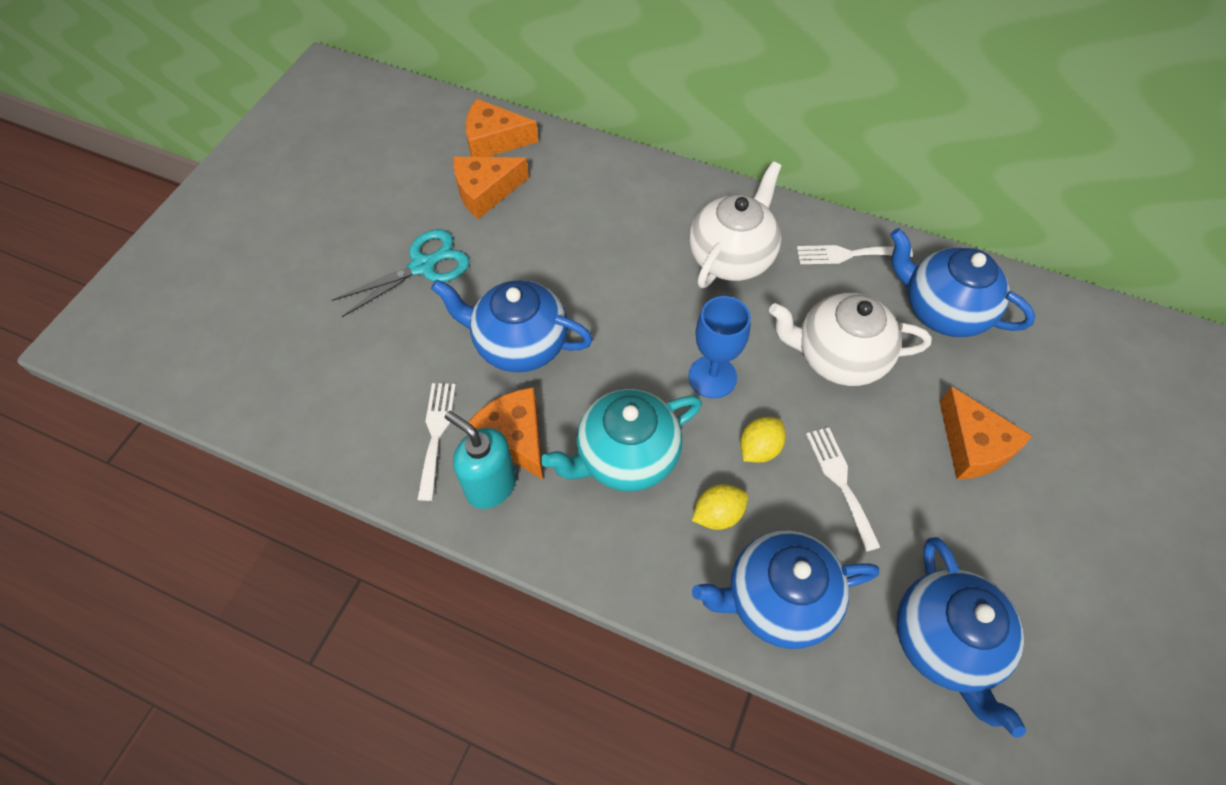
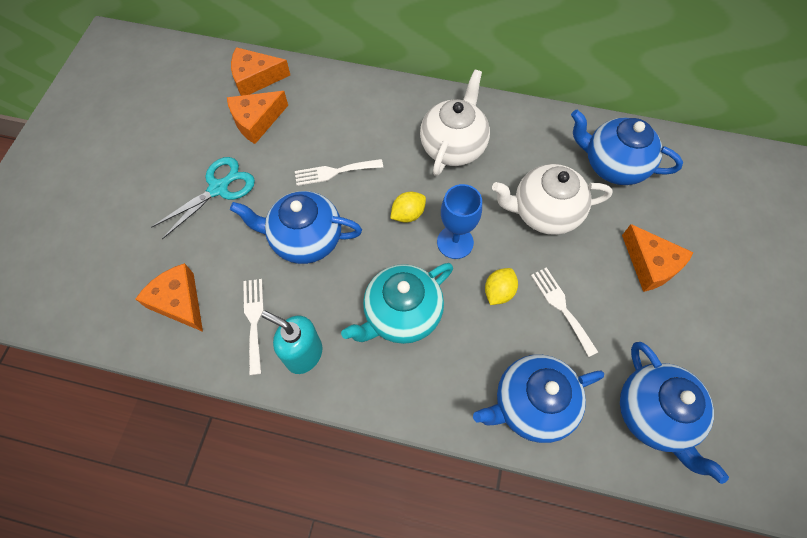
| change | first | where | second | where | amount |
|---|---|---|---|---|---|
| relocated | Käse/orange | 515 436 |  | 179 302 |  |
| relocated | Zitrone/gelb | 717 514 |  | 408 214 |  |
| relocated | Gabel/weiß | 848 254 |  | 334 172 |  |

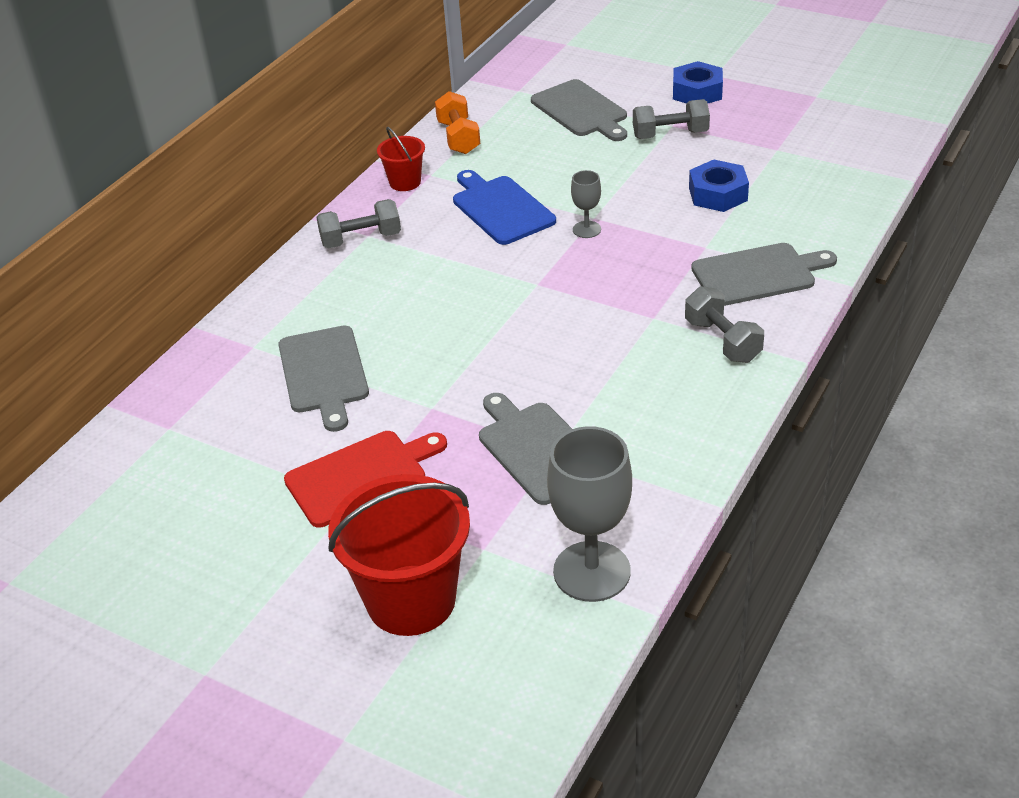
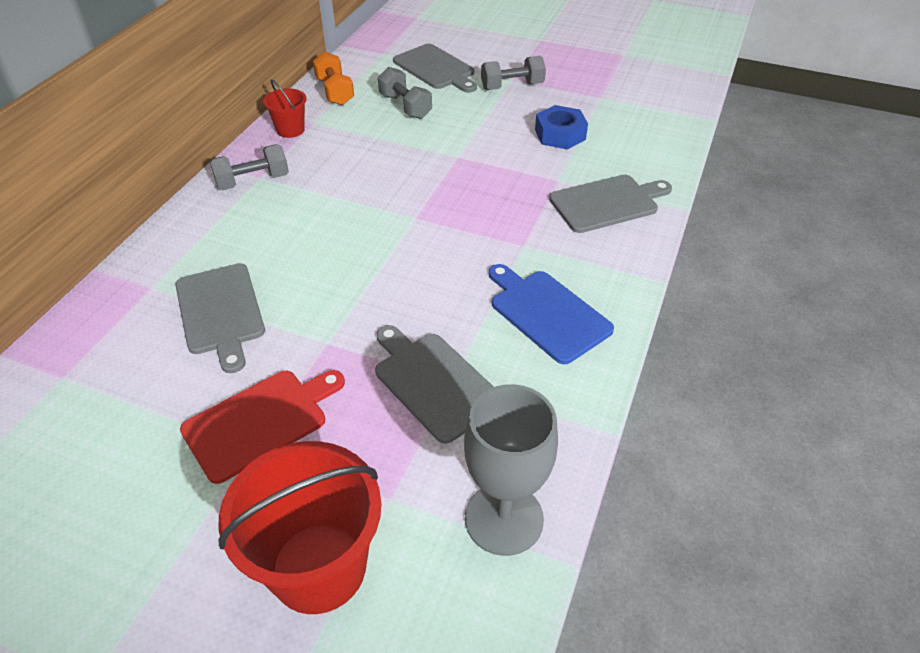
| change | first | where | second | where | amount |
|---|---|---|---|---|---|
| relocated | Schneidebrett/blau | 501 208 |  | 547 313 |  |
| missing | Kelch/grau | 586 229 |  |  |  |
| missing | Sechskantmutter/blau | 697 92 |  |  |  |
| relocated | Hantel/grau | 722 341 |  | 405 106 |  |

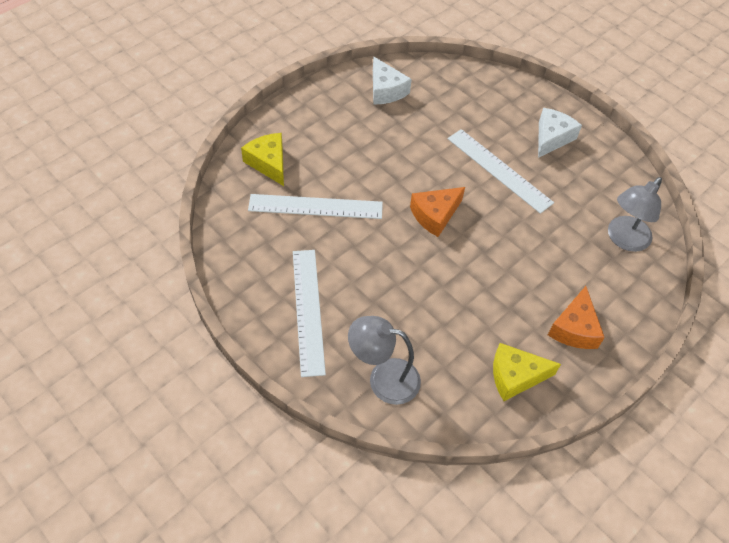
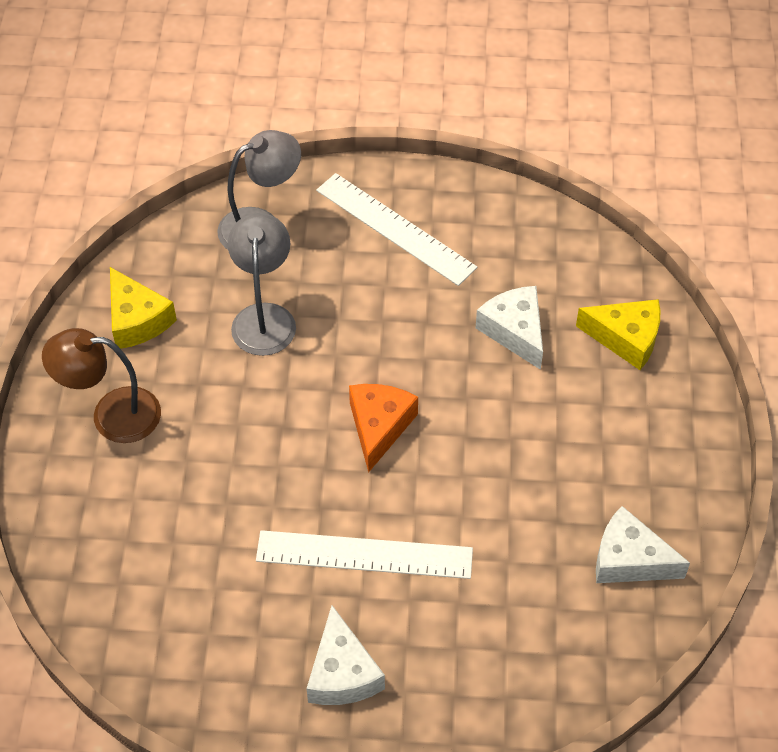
| change | first | where | second | where | amount |
|---|---|---|---|---|---|
| exchanged | Lineal/weiß | 315 206 | Käse/weiß | 515 331 |  |
| spun | Käse/gelb | 515 376 |  | 137 320 | 105 degrees clockwise |
| exchanged | Käse/orange | 574 328 | Lampe/braun | 112 415 |  |
| relocated | Lampe/grau | 624 240 |  | 264 317 |  |

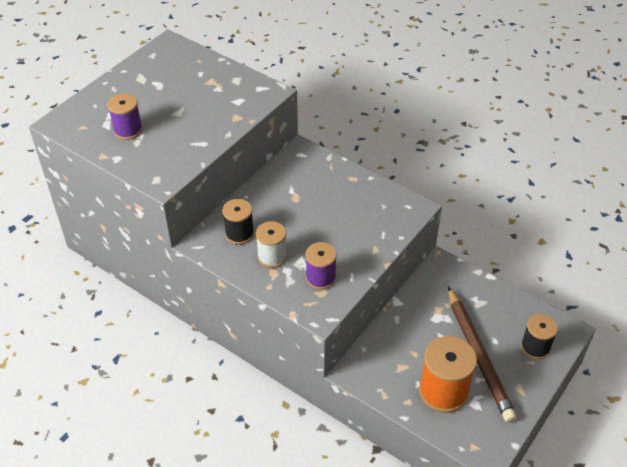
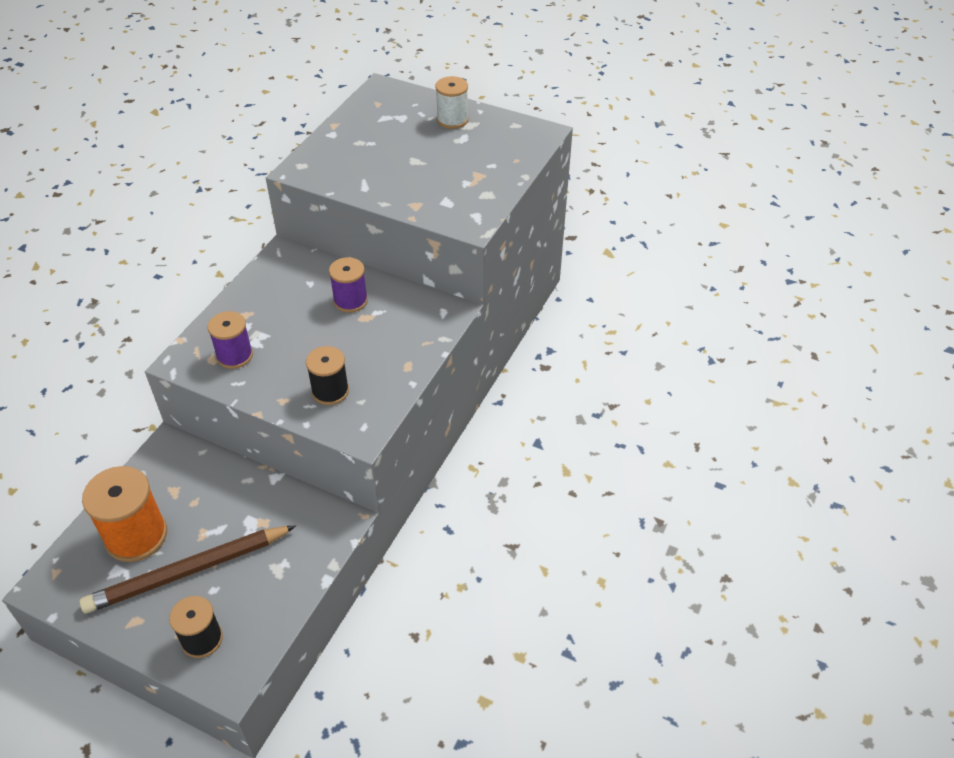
| change | first | where | second | where | amount |
|---|---|---|---|---|---|
| relocated | Garnrolle/lila | 128 130 |  | 350 300 |  |
| relocated | Garnrolle/schwarz | 239 234 |  | 330 391 |  |
| relocated | Garnrolle/weiß | 272 257 |  | 452 120 |  |

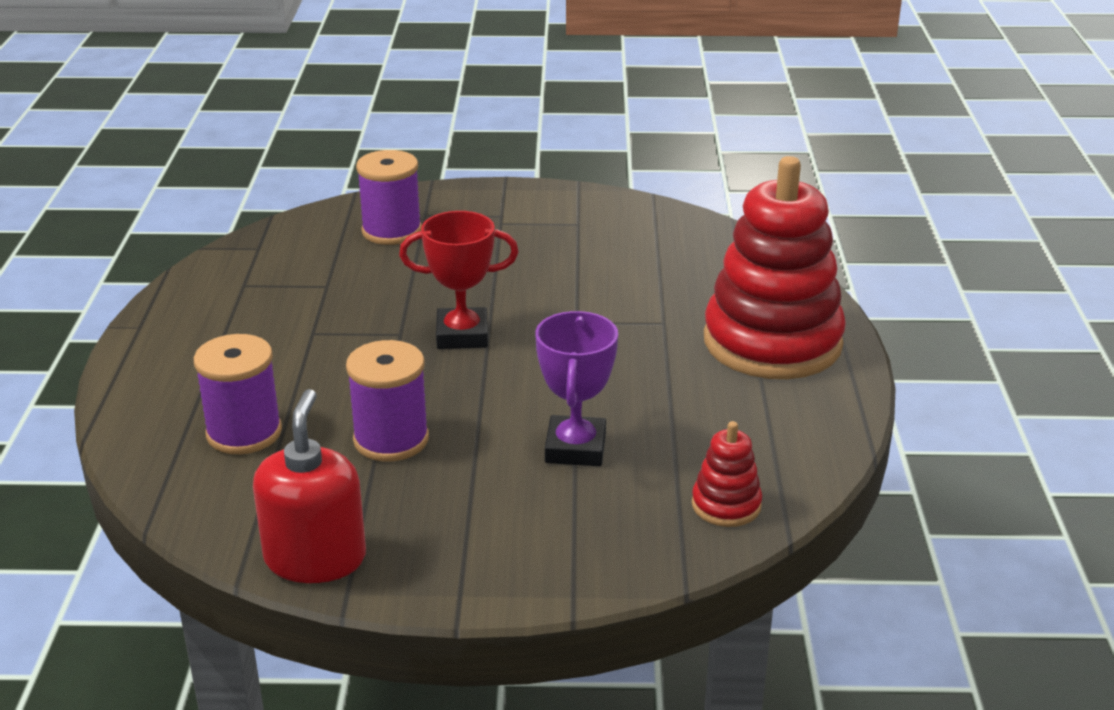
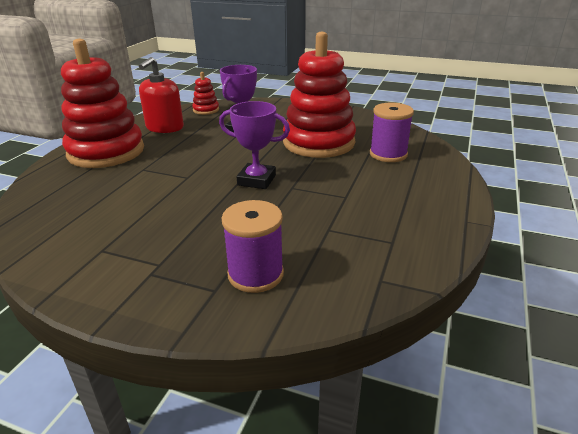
| change | first | where | second | where | amount |
|---|---|---|---|---|---|
| relocated | Seifenspender/rot | 315 558 |  | 164 127 |  |
| exchanged | Garnrolle/lila | 391 439 | Stapelspielzeug/rot | 318 142 |  |
| colour | Pokal/rot | 462 335 | Pokal/lila | 256 180 |  |

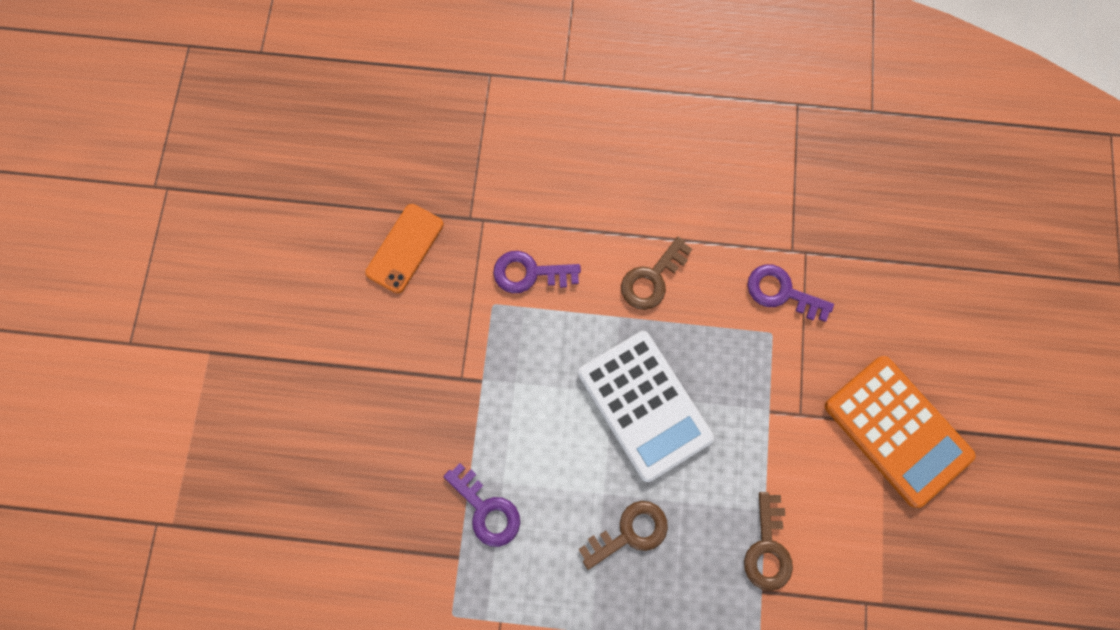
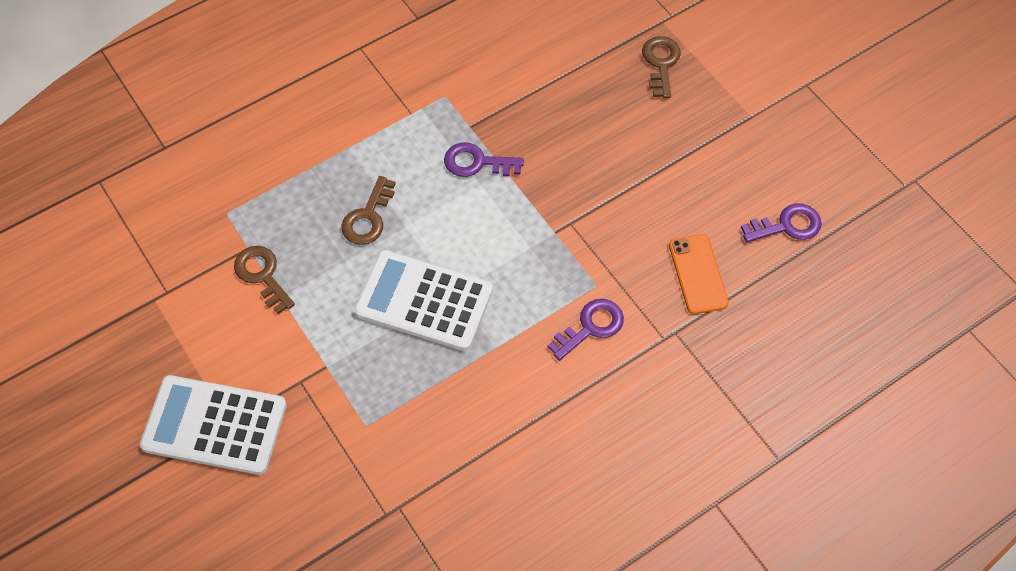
| change | first | where | second | where | amount |
|---|---|---|---|---|---|
| relocated | Schlüssel/braun | 652 279 |  | 661 63 |  |
| relocated | Schlüssel/lila | 781 292 |  | 787 225 |  |
| colour | Taschenrechner/orange | 897 430 | Taschenrechner/weiß | 214 425 |  |

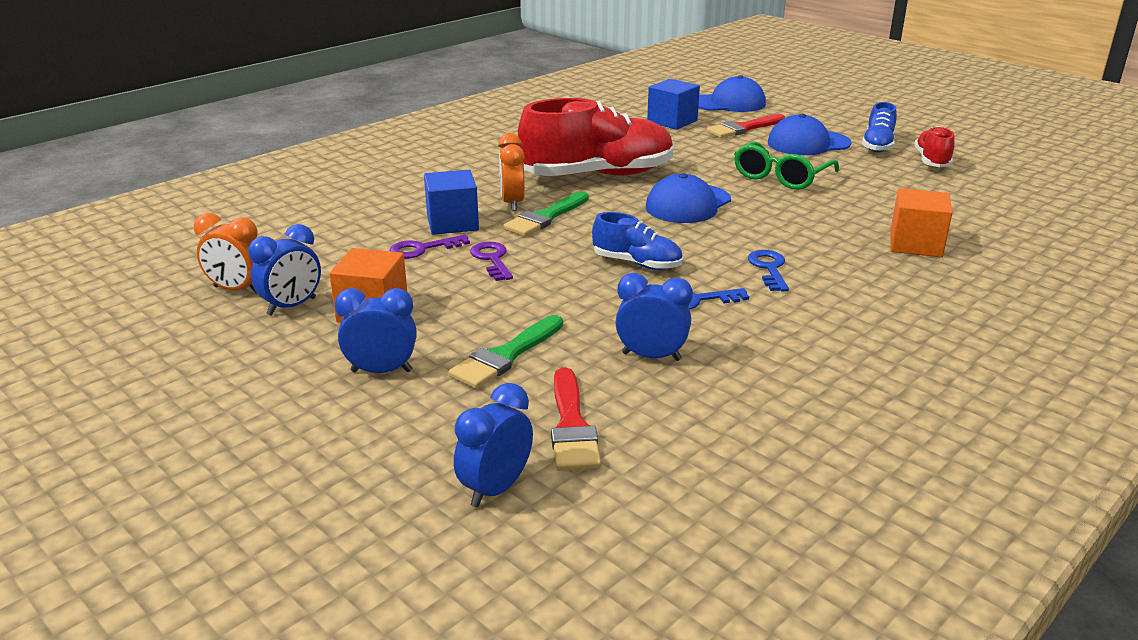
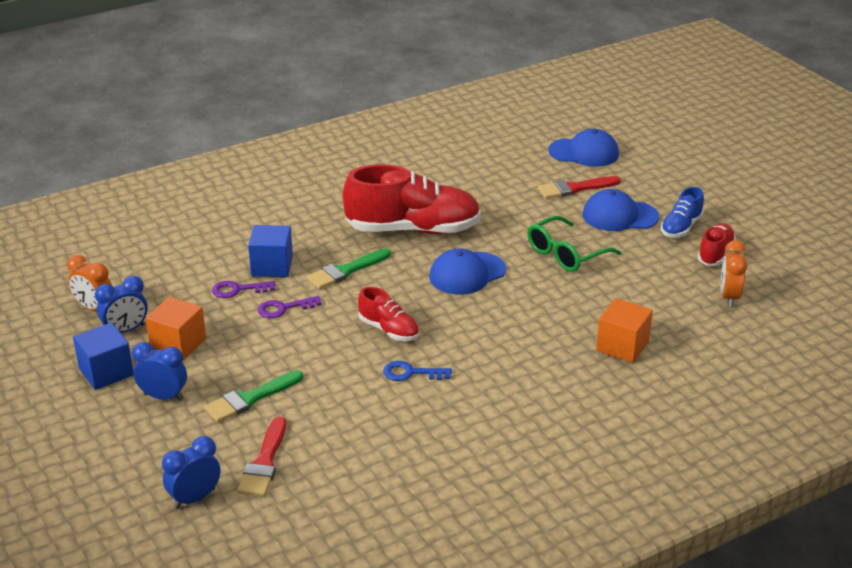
| change | first | where | second | where | amount |
|---|---|---|---|---|---|
| spun | Schlüssel/lila | 492 259 |  | 284 308 | 105 degrees counterclockwise |
| relocated | Wecker/orange | 512 203 |  | 729 297 |  |
| colour | Schuh/blau | 637 263 | Schuh/rot | 389 330 |  |
| missing | Wecker/blau | 651 357 |  |  |  |
| relocated | Kubus/blau | 672 121 |  | 106 372 |  |
| missing | Schlüssel/blau | 769 268 |  |  |  |

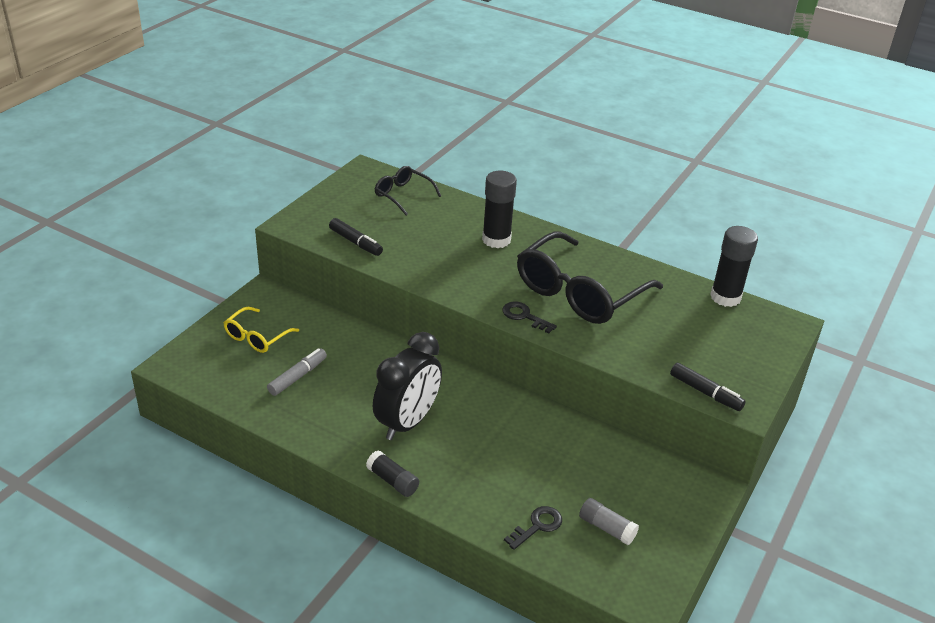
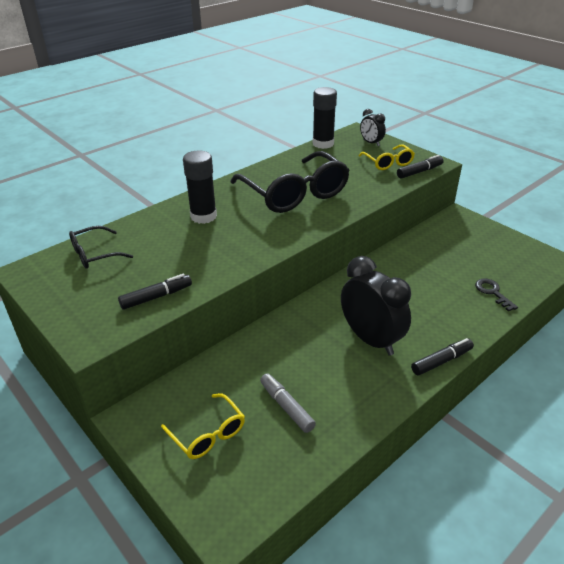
| change | first | where | second | where | amount |
|---|---|---|---|---|---|
| exchanged | Klebestift/schwarz | 392 481 | Filzstift/schwarz | 441 361 |  |
| missing | Schlüssel/schwarz | 524 316 |  |  |  |
| missing | Klebestift/grau | 607 528 |  |  |  |
| appeared |  |  | Brille/gelb | 388 163 |  |
| appeared |  |  | Wecker/schwarz | 371 143 |  |

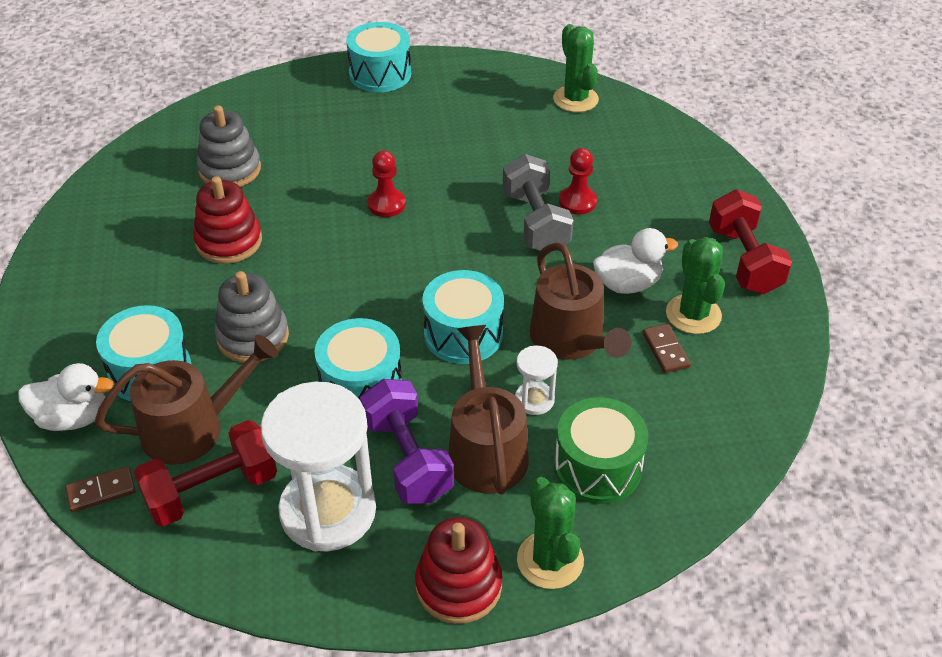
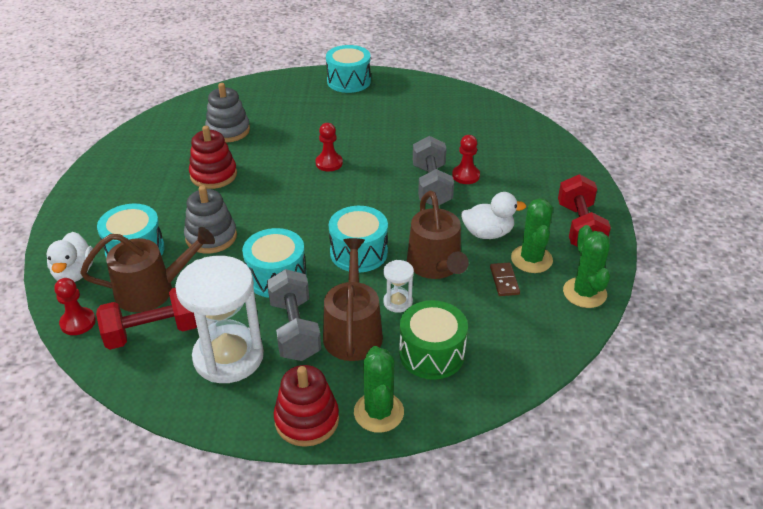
| change | first | where | second | where | amount |
|---|---|---|---|---|---|
| spun | Ente/weiß | 73 417 |  | 74 273 | 75 degrees clockwise |
| exchanged | Dominostein/braun | 101 491 | Bauer/rot | 78 322 |  |
| colour | Hantel/lila | 407 459 | Hantel/grau | 295 329 |  |
| relocated | Kaktus/grün | 575 99 |  | 584 293 |  |

